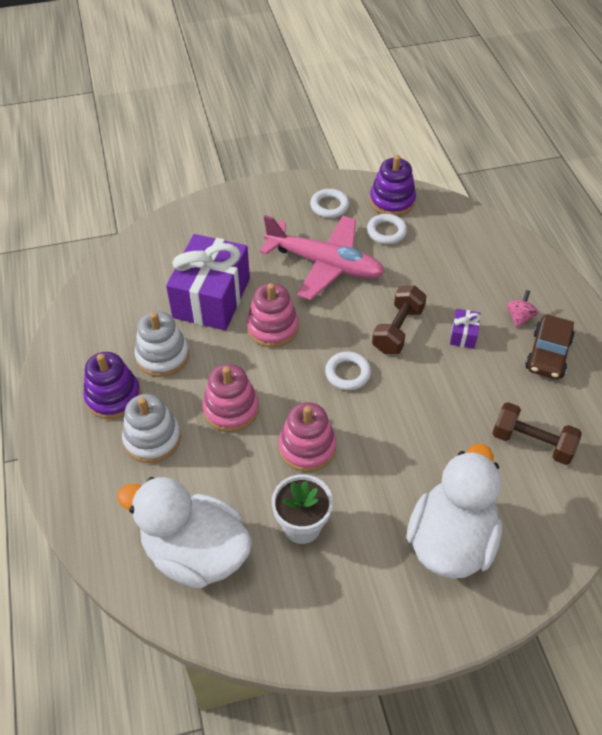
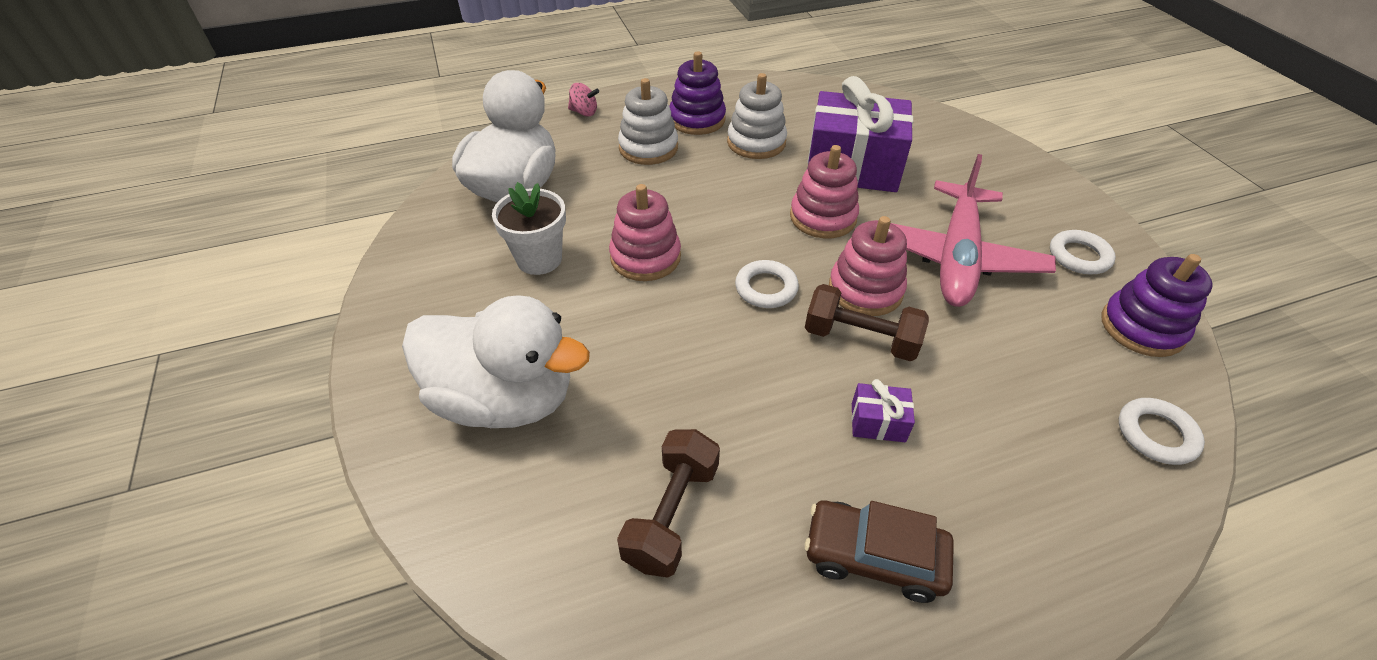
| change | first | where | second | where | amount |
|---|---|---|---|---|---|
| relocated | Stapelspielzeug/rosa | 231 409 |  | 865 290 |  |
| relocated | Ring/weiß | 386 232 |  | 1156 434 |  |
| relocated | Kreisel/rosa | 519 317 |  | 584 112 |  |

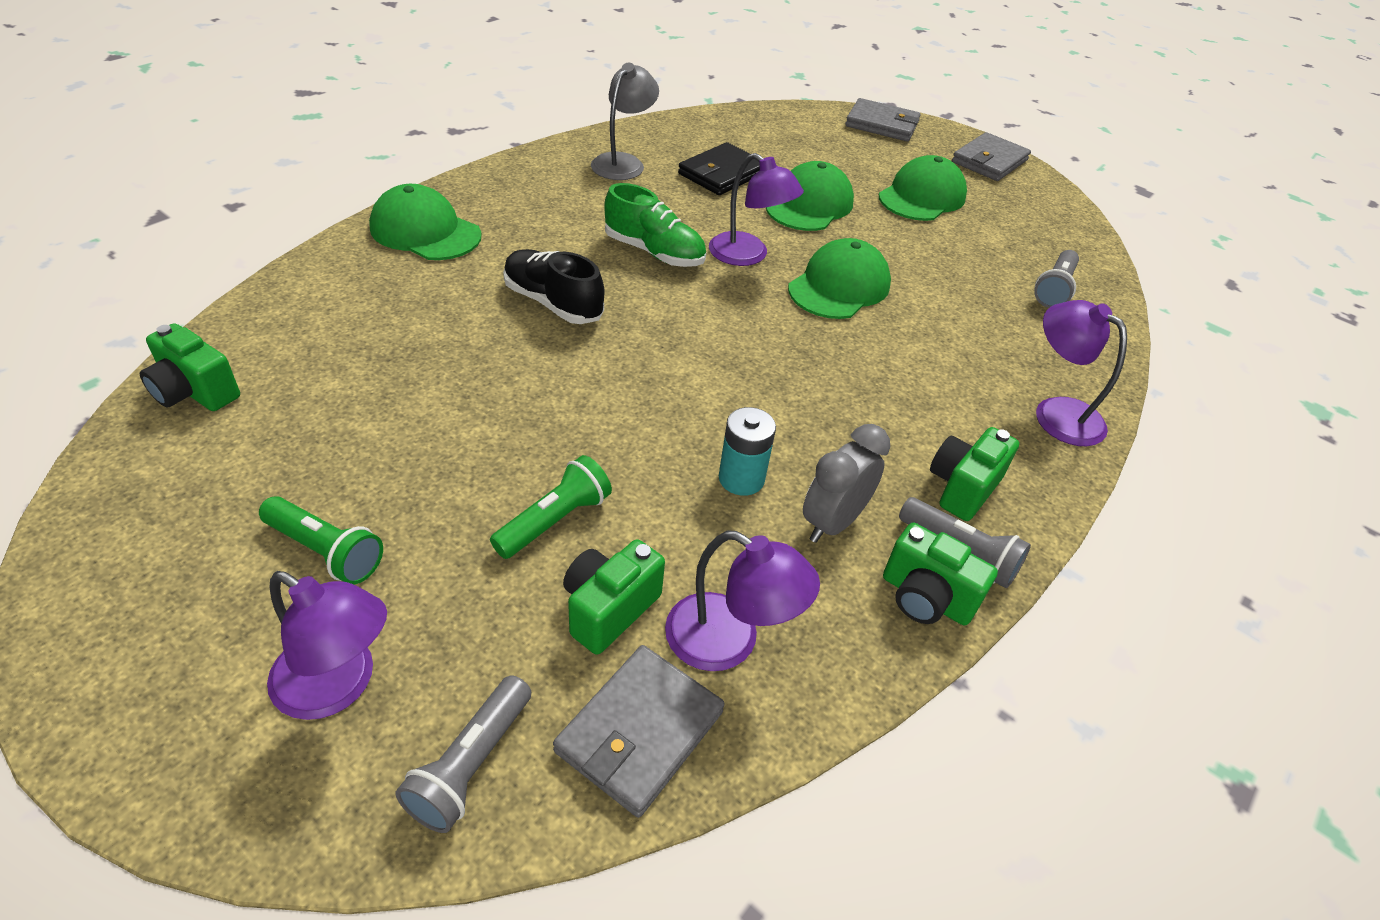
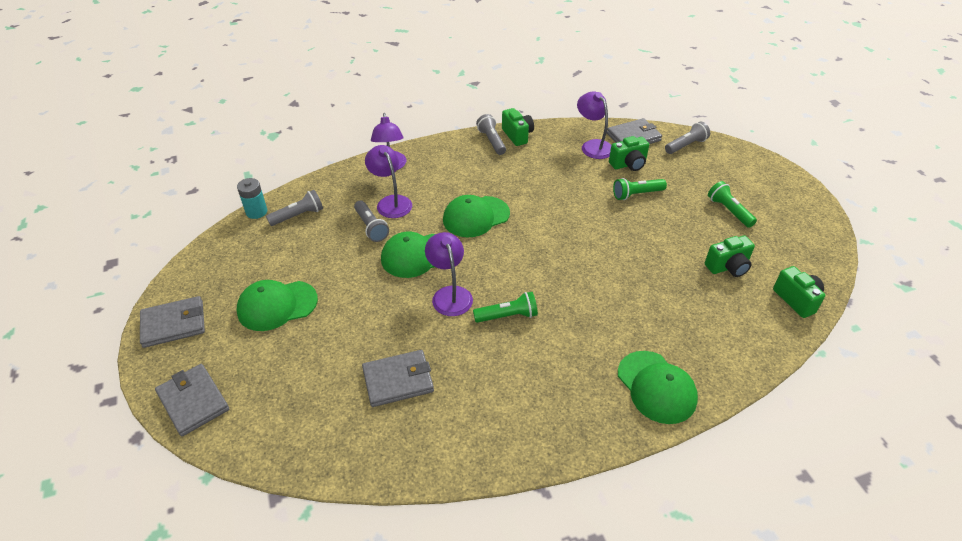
| change | first | where | second | where | amount |
|---|---|---|---|---|---|
| relocated | Lampe/lila | 338 686 |  | 391 202 |  |
| missing | Schuh/schwarz | 553 303 |  |  |  |
| missing | Lampe/grau | 623 162 |  |  |  |
| exchanged | Schuh/grün | 654 252 | Taschenlampe/grün | 507 316 |  |
| colour | Geldbörse/schwarz | 722 173 | Geldbörse/grau | 398 380 |  |
| relocated | Batterie/türkis | 741 478 |  | 256 212 |  |
| relocated | Kappe/grün | 809 205 |  | 476 217 |  |
| missing | Wecker/grau | 832 522 |  |  |  |
| relocated | Kamera/grün | 962 488 |  | 728 267 |  |
| appeared |  |  | Taschenlampe/grau | 371 227 |  |

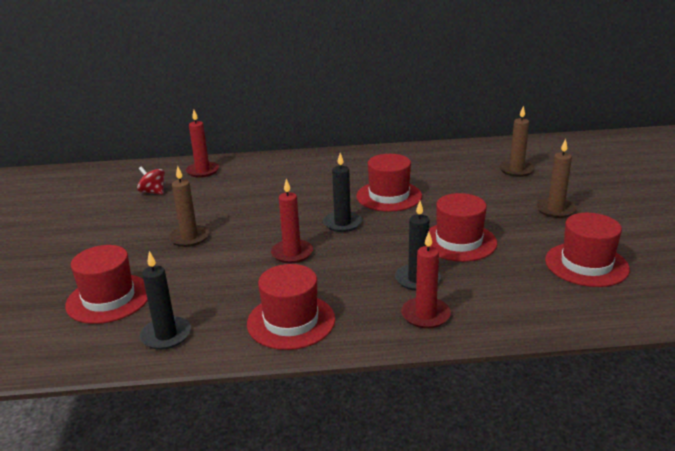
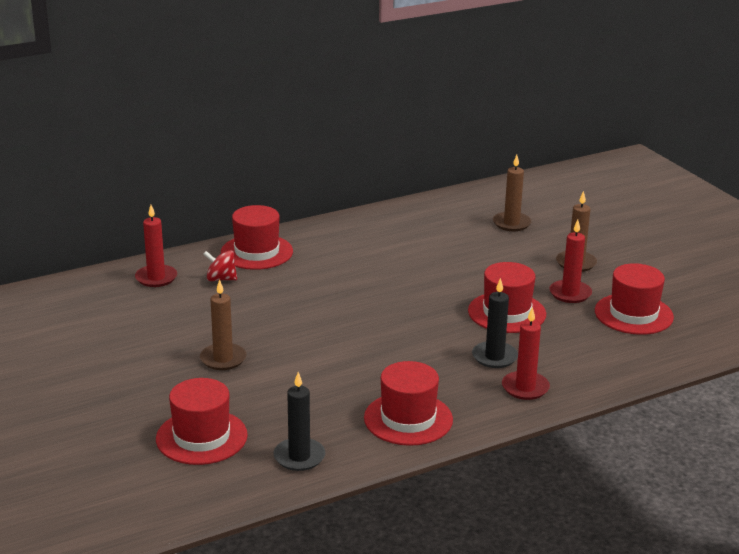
| change | first | where | second | where | amount |
|---|---|---|---|---|---|
| relocated | Kreisel/rot | 153 192 |  | 221 279 |  |
| relocated | Kerze/rot | 292 253 |  | 570 293 |  |
| missing | Kerze/schwarz | 342 223 |  |  |  |
| relocated | Hut/rot | 389 196 |  | 256 252 |  |

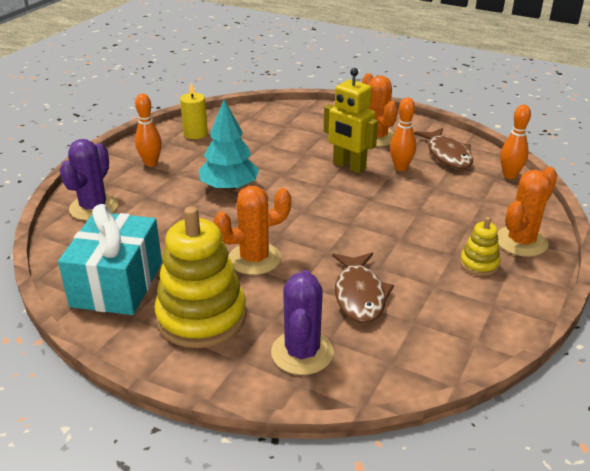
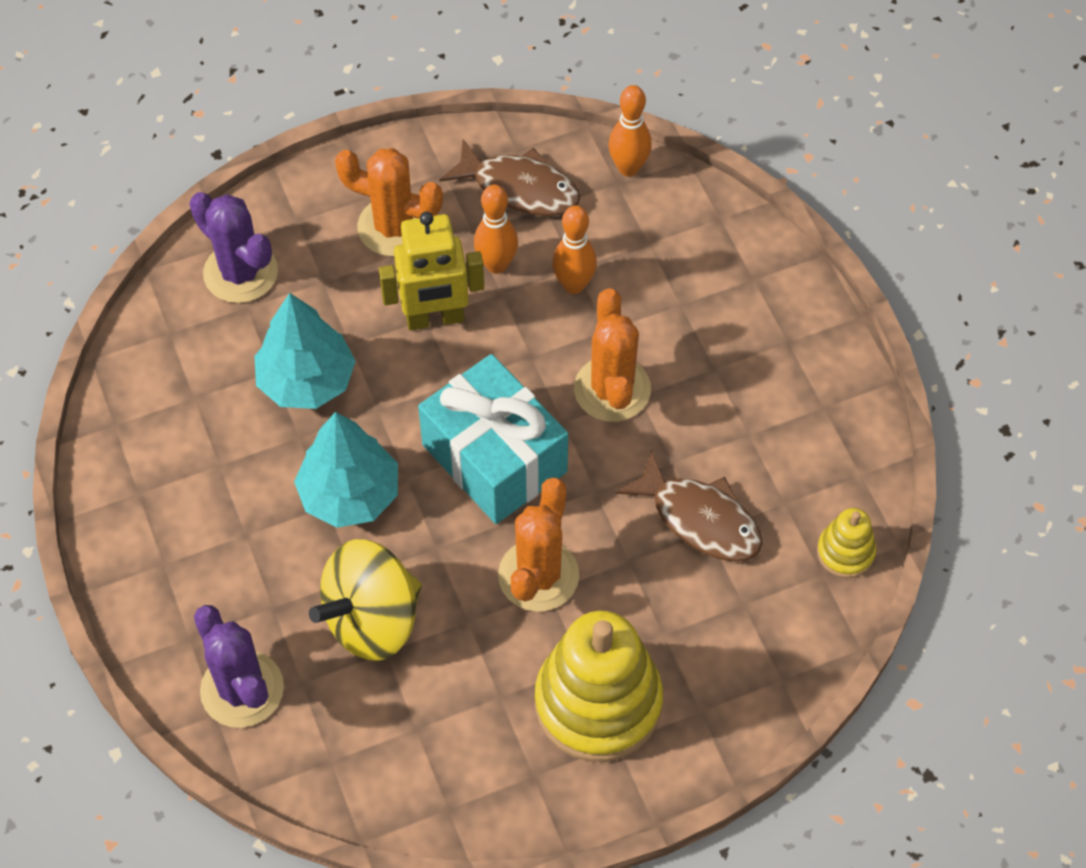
| change | first | where | second | where | amount |
|---|---|---|---|---|---|
| relocated | Geschenk/türkis | 117 284 |  | 494 458 |  |
| relocated | Bowlingkegel/orange | 151 163 |  | 574 285 |  |
| missing | Kerze/gelb | 195 134 |  |  |  |
| relocated | Kaktus/lila | 302 353 |  | 240 273 |  |
| relocated | Stapelspielzeug/gelb | 479 264 |  | 845 552 |  |
| relocated | Kaktus/orange | 521 241 |  | 612 389 |  |
| appeared |  |  | Baum/türkis | 307 381 |  |
| appeared |  |  | Kreisel/gelb | 372 620 |  |

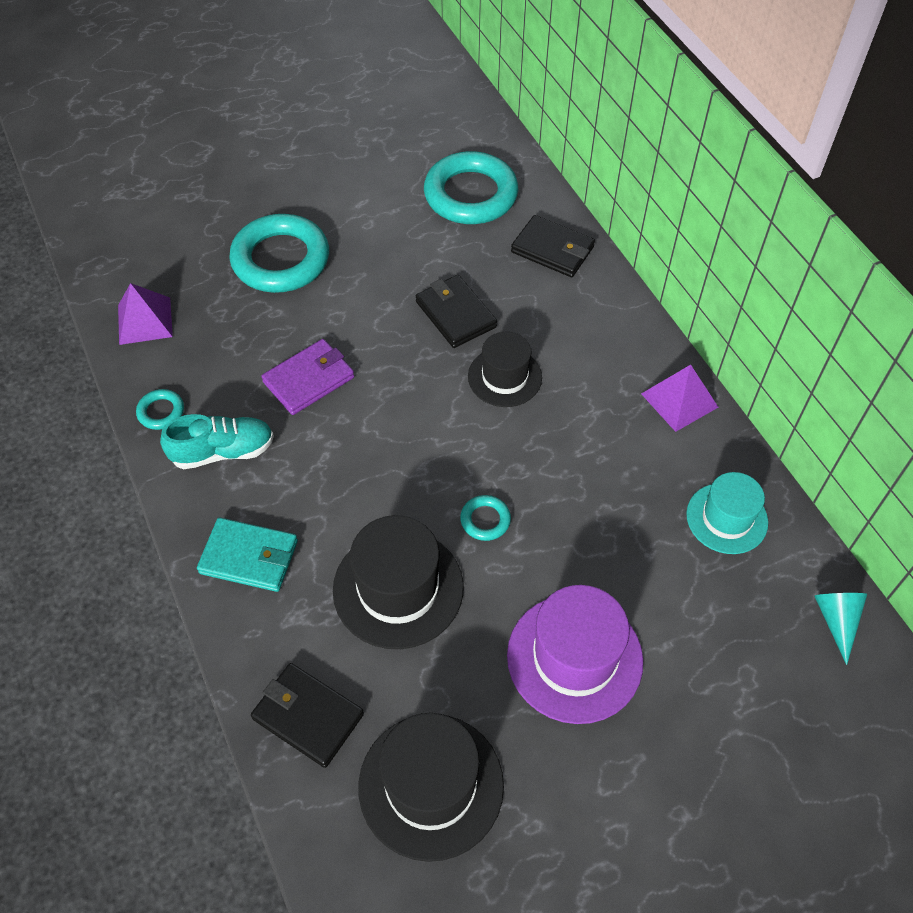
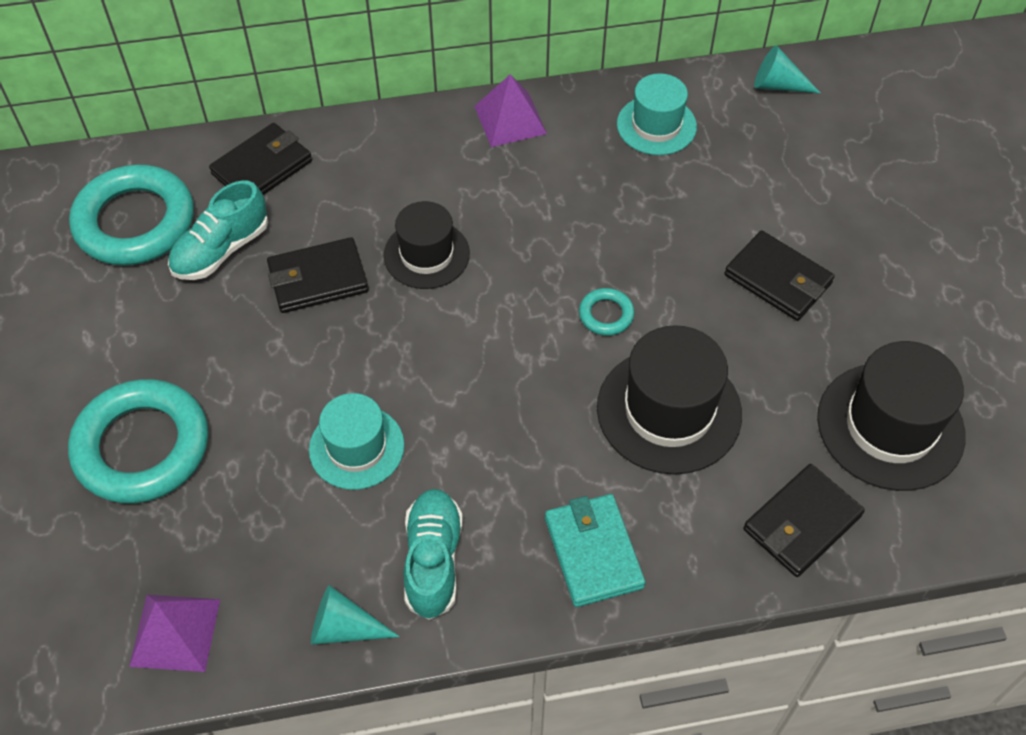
| change | first | where | second | where | amount |
|---|---|---|---|---|---|
| exchanged | Ring/türkis | 161 412 | Kegel/türkis | 344 628 |  |
| spun | Geldbörse/türkis | 249 557 |  | 593 552 | 45 degrees counterclockwise |
| exchanged | Geldbörse/lila | 309 380 | Hut/türkis | 356 447 |  |
| exchanged | Hut/lila | 574 658 | Geldbörse/schwarz | 778 279 |  |
| appeared |  |  | Schuh/türkis | 221 250 |  |

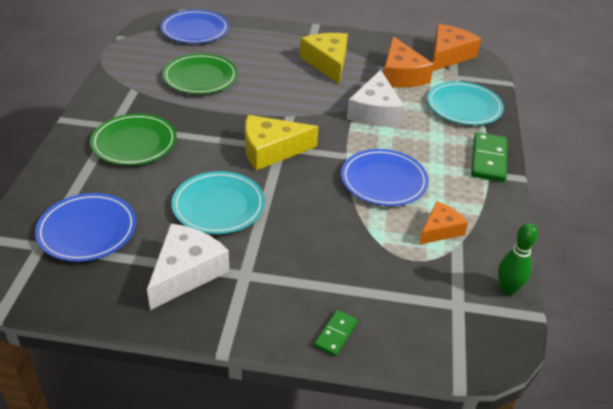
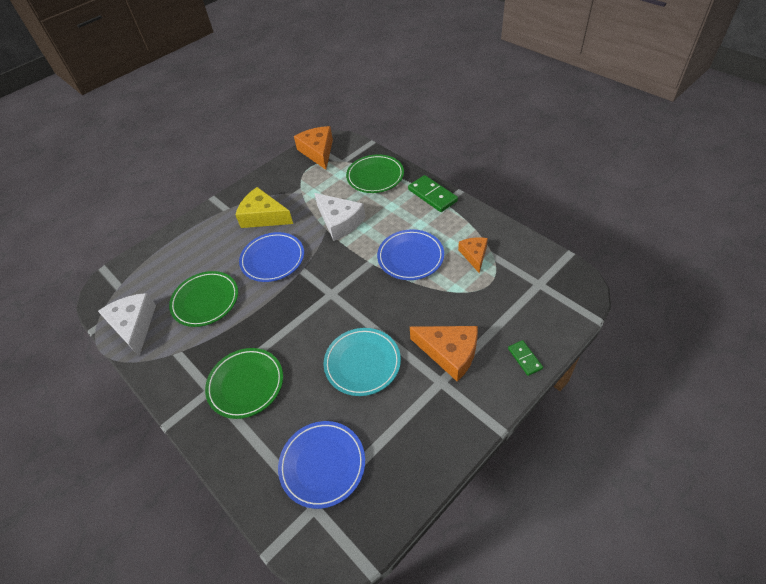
| change | first | where | second | where | amount |
|---|---|---|---|---|---|
| relocated | Käse/weiß | 186 272 |  | 134 326 |  |
| relocated | Teller/blau | 195 30 |  | 272 259 |  |
| missing | Käse/gelb | 271 150 |  |  |  |
| relocated | Käse/orange | 401 75 |  | 449 353 |  |
| colour | Teller/türkis | 464 107 | Teller/grün | 375 176 |  |
| missing | Bowlingkegel/grün | 507 289 |  |  |  |

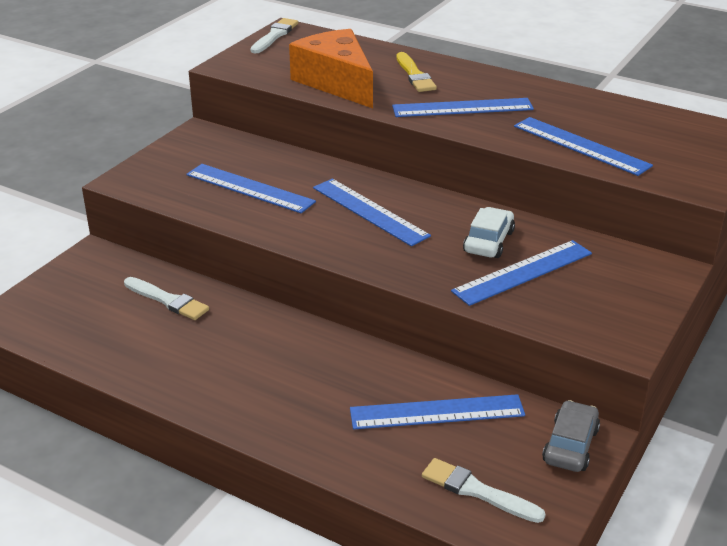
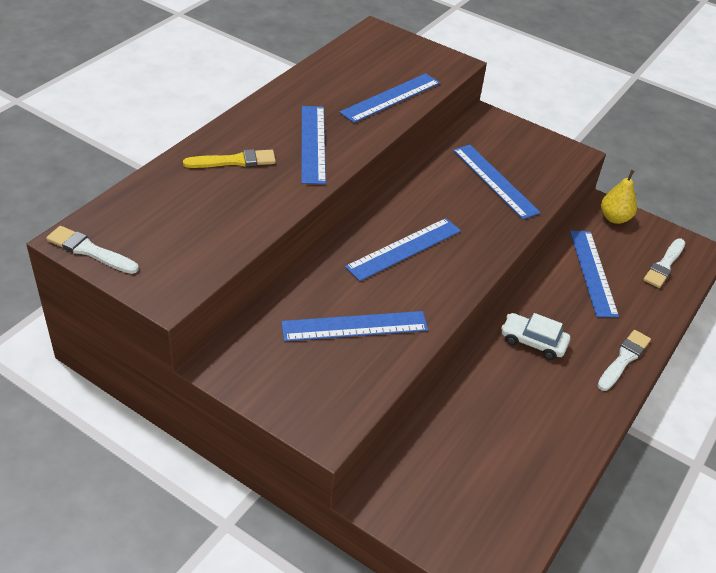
| change | first | where | second | where | amount |
|---|---|---|---|---|---|
| relocated | Pinsel/weiß | 168 300 |  | 624 359 |  |
| spun | Lineal/blau | 250 188 |  | 354 326 | 45 degrees clockwise |
| missing | Käse/orange | 336 82 |  |  |  |
| relocated | Auto/weiß | 488 242 |  | 533 342 |  |
| exchanged | Auto/grau | 570 445 | Birne/gelb | 614 218 |  |

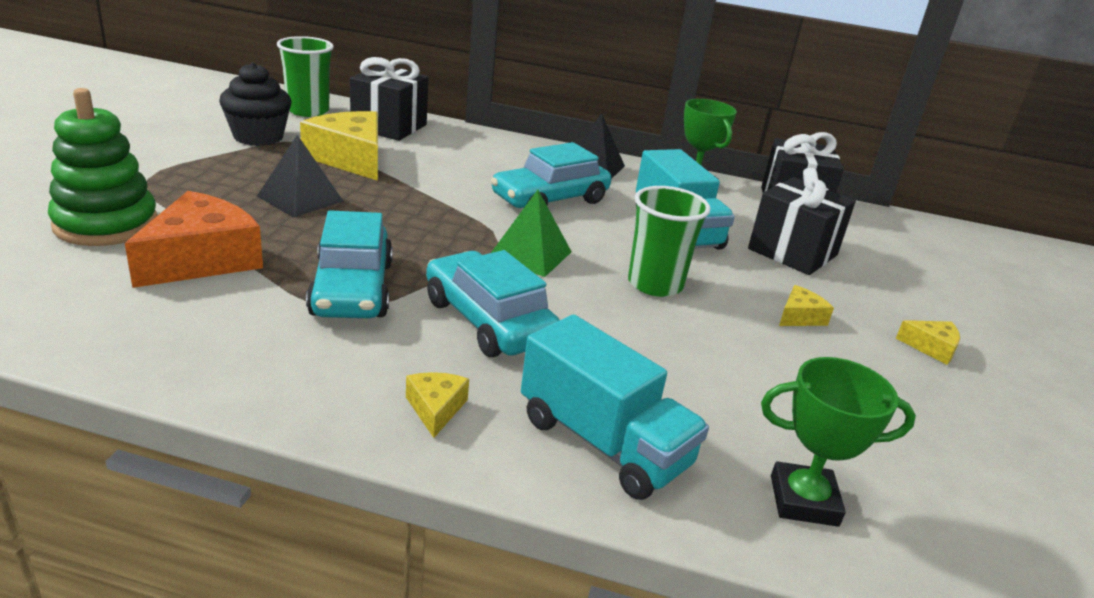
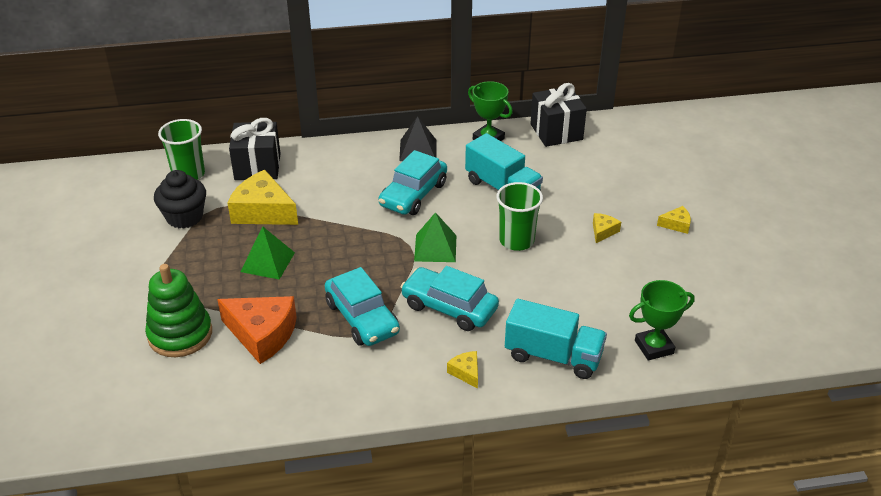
| change | first | where | second | where | amount |
|---|---|---|---|---|---|
| spun | Käse/orange | 202 259 |  | 262 334 | 105 degrees clockwise |
| colour | Pyramide/schwarz | 300 198 | Pyramide/grün | 268 262 |  |
| missing | Geschenk/schwarz | 792 252 |  |  |  |

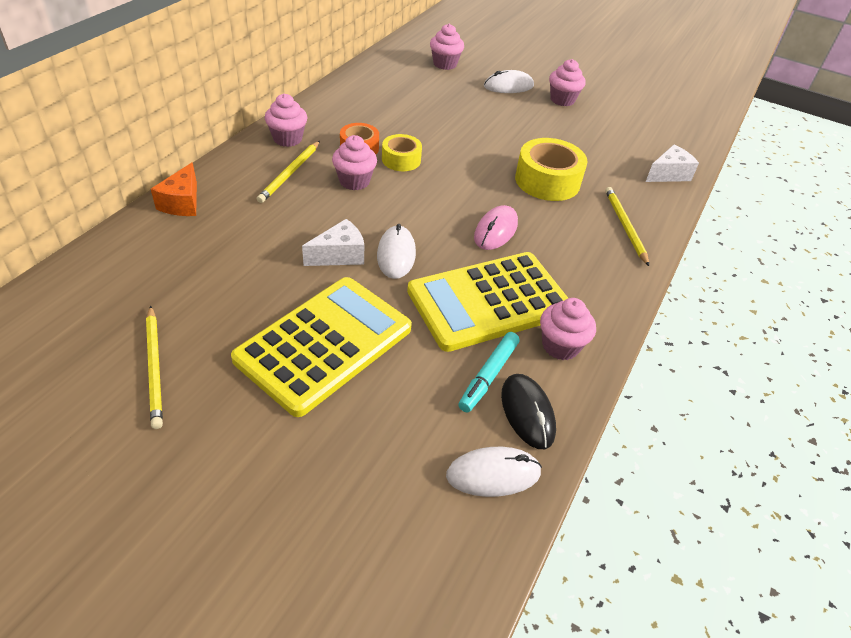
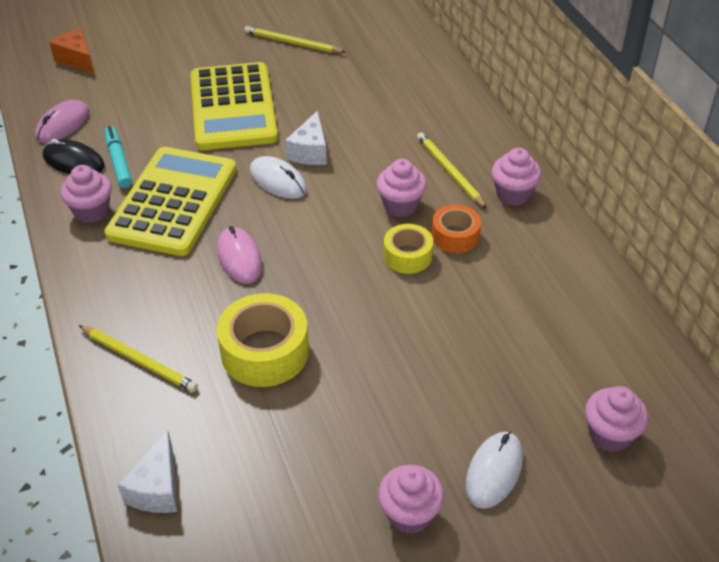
| change | first | where | second | where | amount |
|---|---|---|---|---|---|
| relocated | Käse/orange | 182 203 |  | 77 60 |  |
| colour | Computermaus/weiß | 493 474 | Computermaus/rosa | 63 125 |  |

